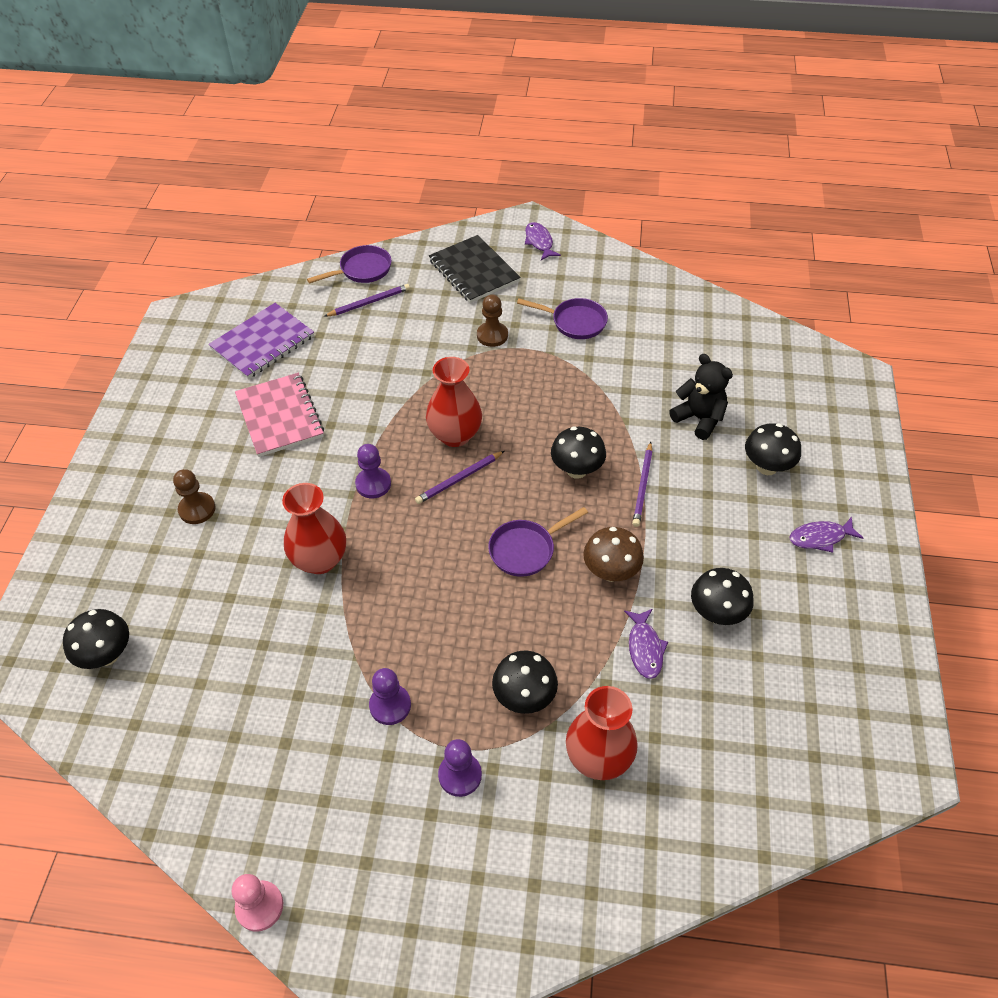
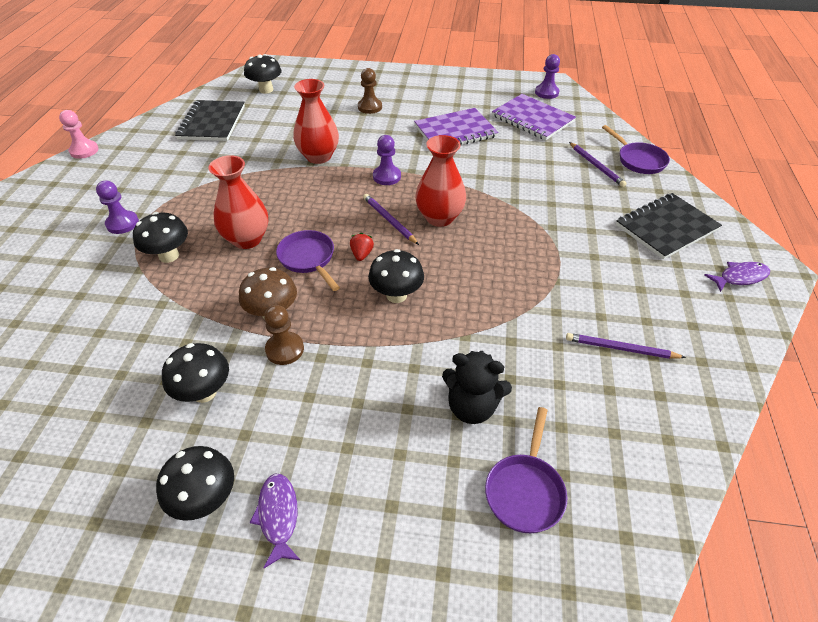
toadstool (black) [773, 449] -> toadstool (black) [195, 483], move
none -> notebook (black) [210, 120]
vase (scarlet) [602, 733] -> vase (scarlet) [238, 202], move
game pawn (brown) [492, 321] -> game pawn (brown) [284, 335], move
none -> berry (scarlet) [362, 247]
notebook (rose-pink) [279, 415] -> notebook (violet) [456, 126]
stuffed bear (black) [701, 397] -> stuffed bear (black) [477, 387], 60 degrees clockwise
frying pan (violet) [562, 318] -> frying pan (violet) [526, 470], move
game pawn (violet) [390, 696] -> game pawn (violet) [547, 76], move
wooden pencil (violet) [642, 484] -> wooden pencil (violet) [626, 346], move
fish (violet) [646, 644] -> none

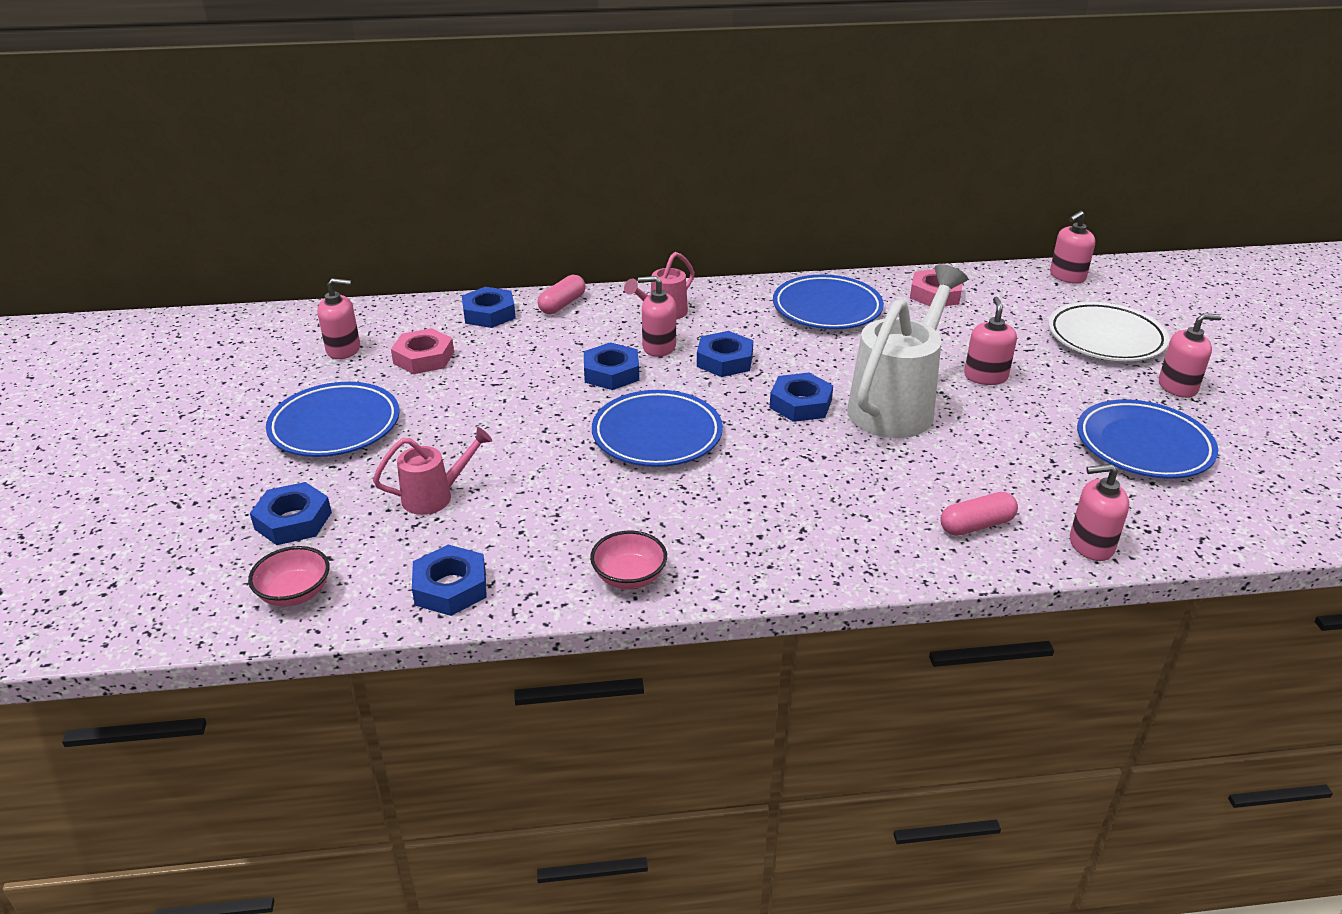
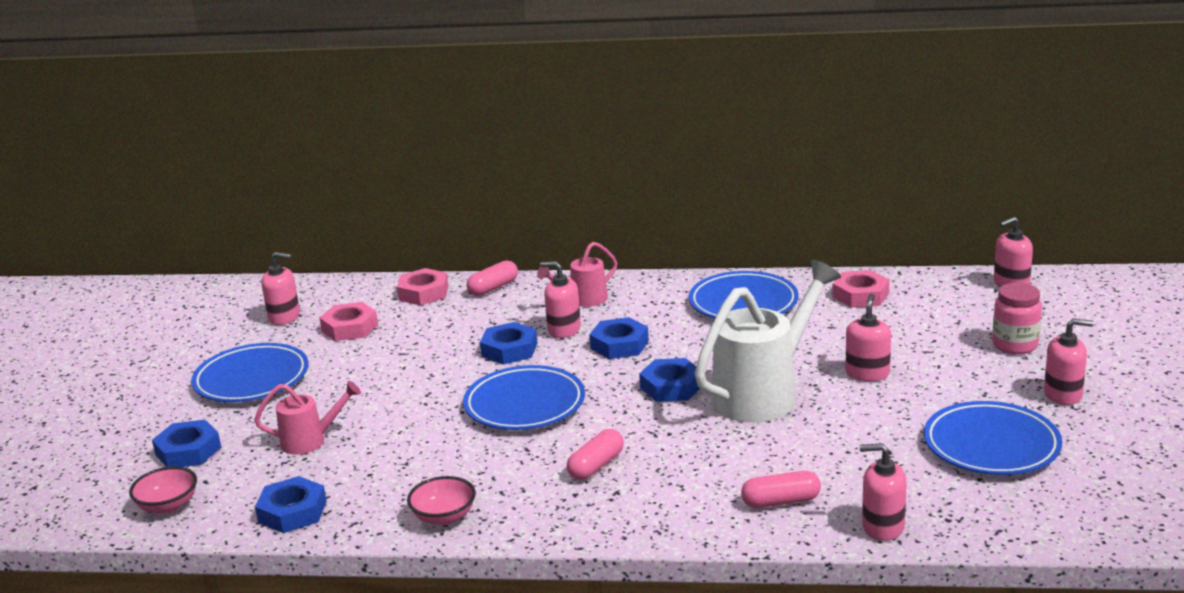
hexagon nut (royal blue) [489, 307] -> hexagon nut (rose-pink) [422, 286]
none -> pill shape (rose-pink) [595, 454]
dinner plate (white) [1108, 331] -> jam jar (rose-pink) [1017, 318]

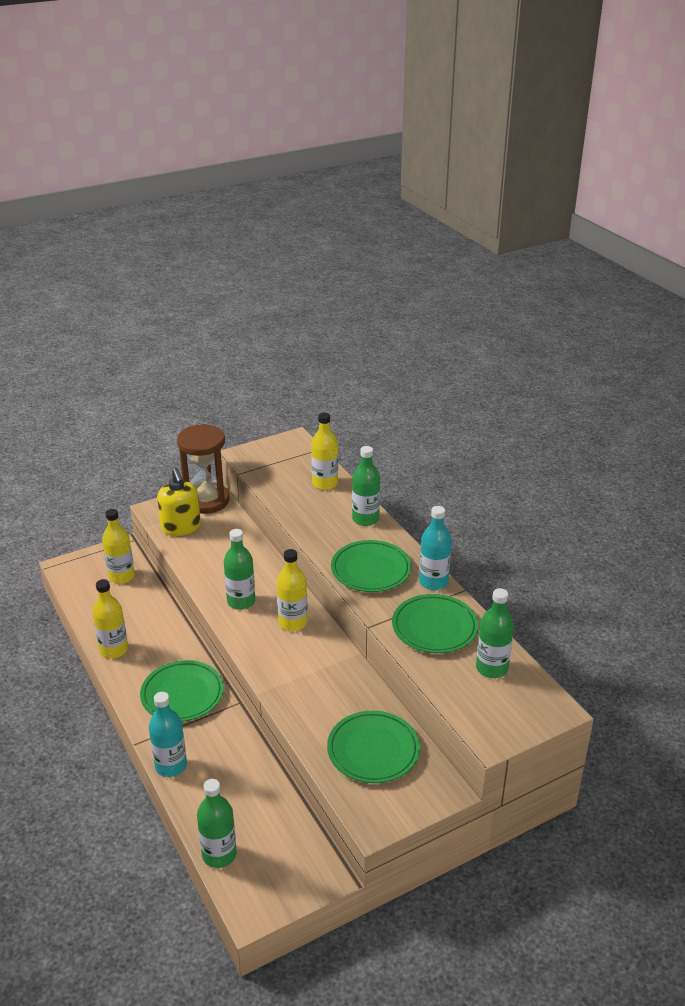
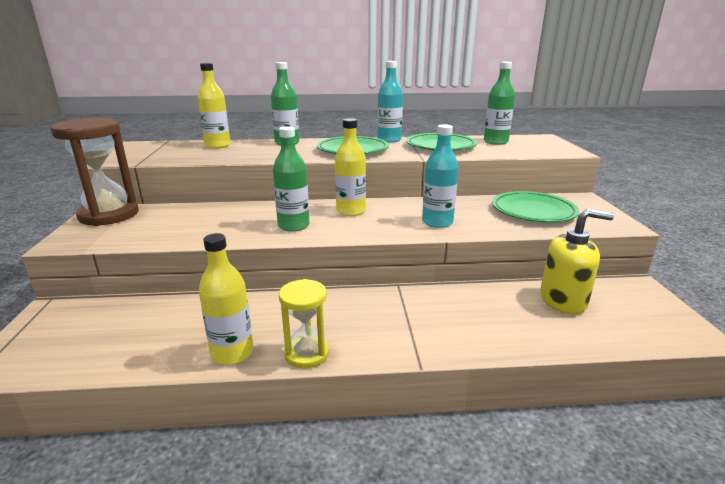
none -> sandglass (yellow) [304, 324]
bottle (teal) [168, 734] -> bottle (teal) [440, 176], move
soap pump (yellow) [179, 502] -> soap pump (yellow) [577, 261], move
bottle (yellow) [118, 546] -> none
dinner plate (leaf-green) [182, 691] -> none
bottle (leaf-green) [217, 823] -> none

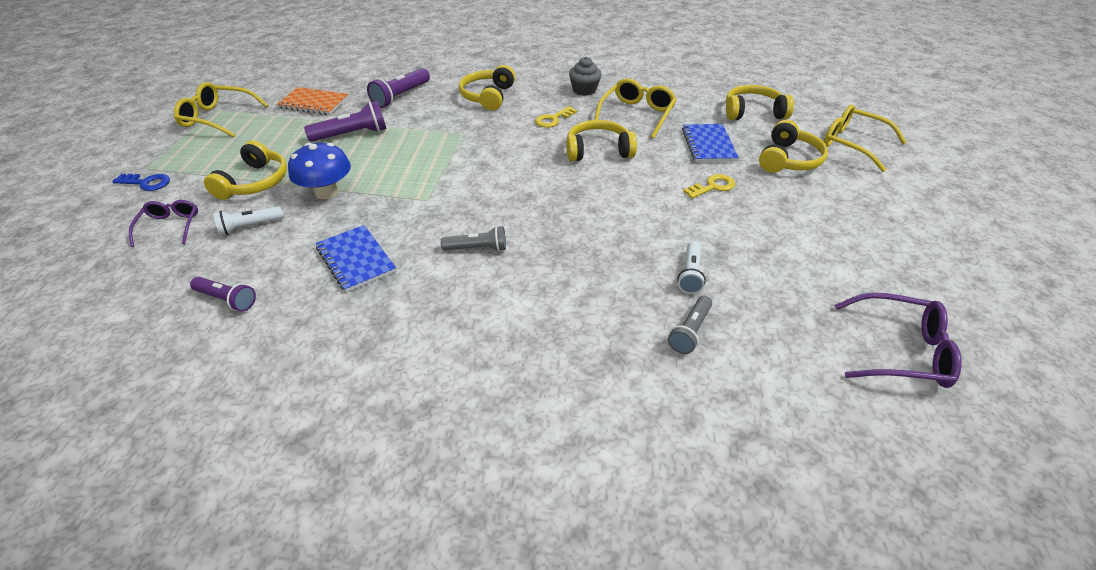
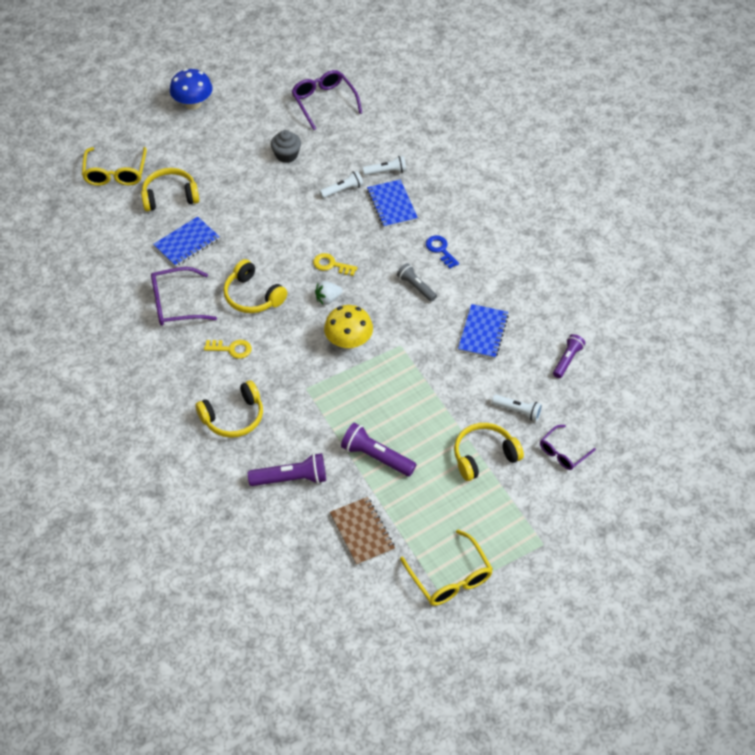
eyeglasses (yellow) [635, 108] -> eyeglasses (violet) [184, 296]
toadstool (royal blue) [319, 171] -> toadstool (royal blue) [191, 89], move
muffin (ash-grey) [585, 76] -> muffin (ash-grey) [286, 146], move
key (yellow) [709, 186] -> key (yellow) [335, 264], move
none -> berry (white) [328, 293]
none -> toadstool (yellow) [348, 327]
notebook (orange-coloured) [313, 101] -> notebook (brown) [362, 531]
pocket torch (ash-grey) [690, 325] -> pocket torch (white) [384, 165]
none -> notebook (royal blue) [392, 203]
key (royal blue) [141, 182] -> key (royal blue) [442, 251], move
pocket torch (violet) [223, 294] -> pocket torch (violet) [569, 356], 45 degrees clockwise
headset (yellow) [760, 102] -> none

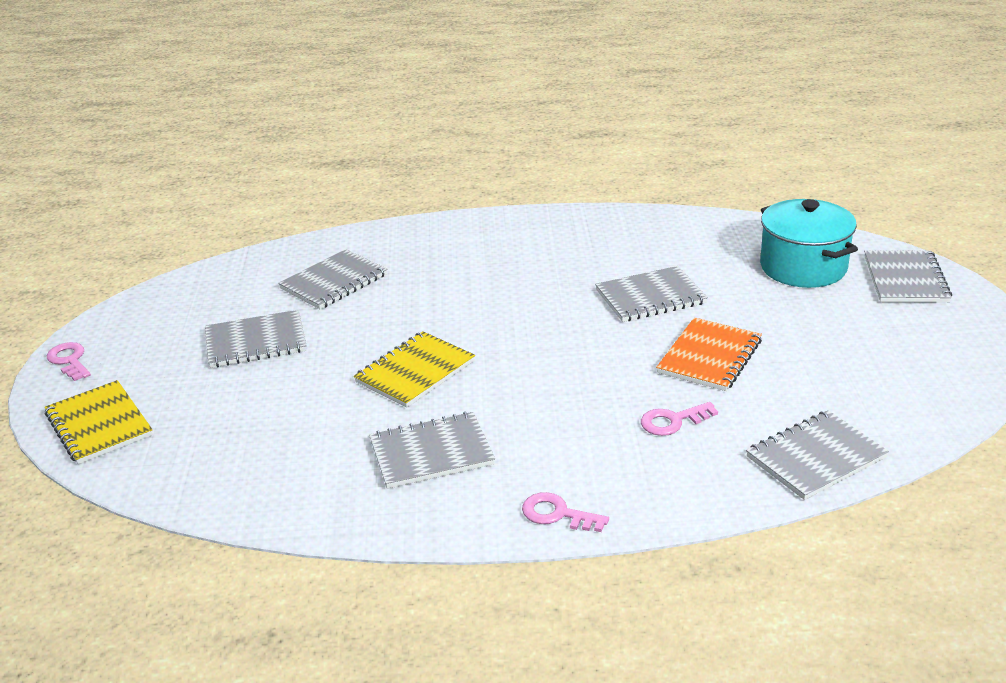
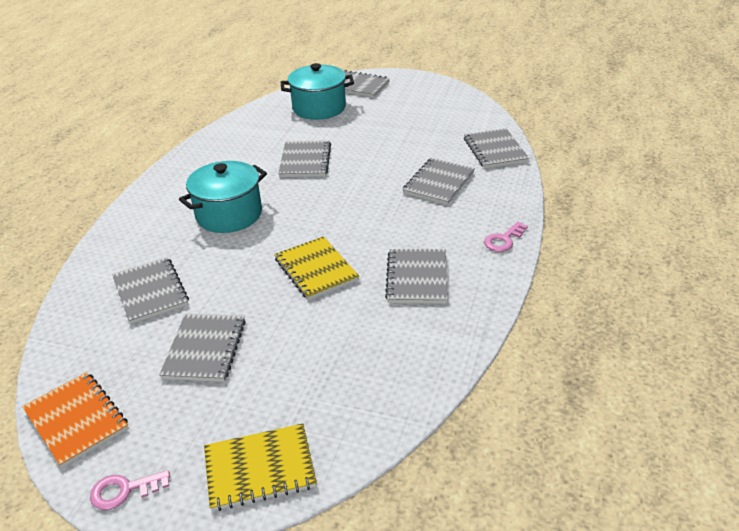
notebook (orange-coloured) [709, 354] -> notebook (orange-coloured) [75, 420], move
none -> cooking pot (teal) [223, 197]
key (rose-pink) [679, 419] -> notebook (ash-grey) [438, 181]

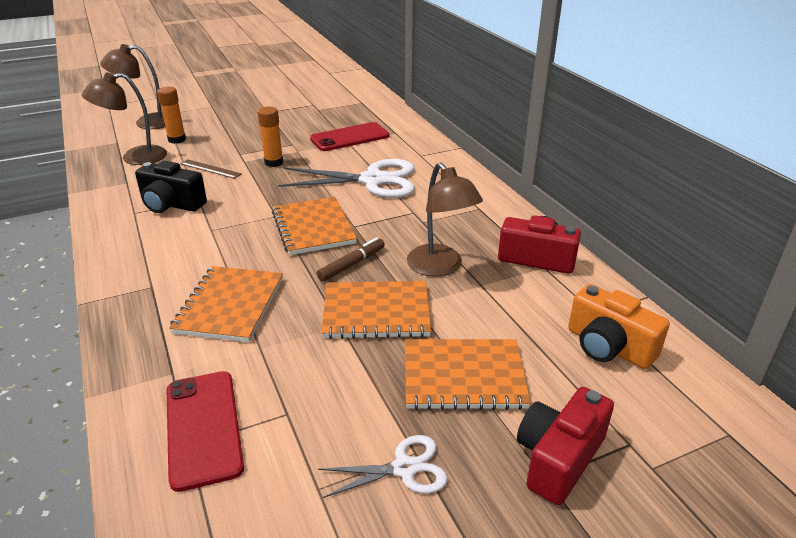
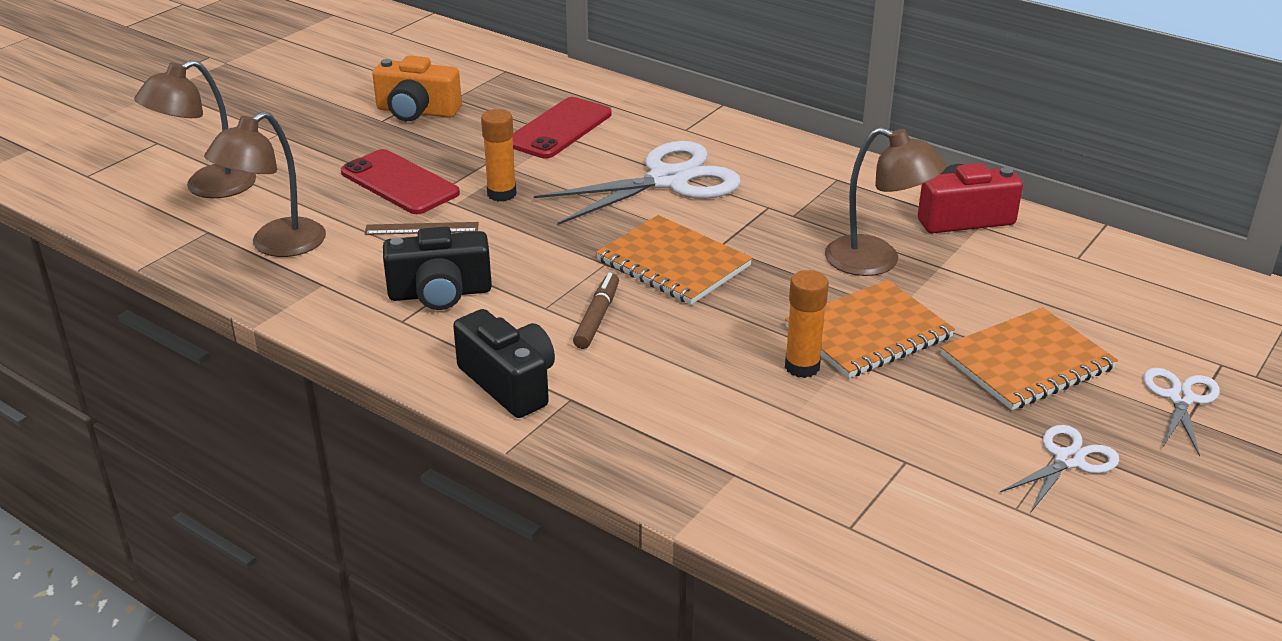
phone (scarlet) [205, 431] -> phone (scarlet) [400, 181], move
photo camera (orange-coloured) [619, 326] -> photo camera (orange-coloured) [417, 88], move
none -> photo camera (black) [504, 363]
marker (brown) [351, 259] -> marker (brown) [596, 311], move
stick of glue (orange-coloured) [171, 115] -> stick of glue (orange-coloured) [807, 324], move
photo camera (scarlet) [565, 446] -> shears (white) [1181, 412]
notebook (orange-coloured) [226, 304] -> none

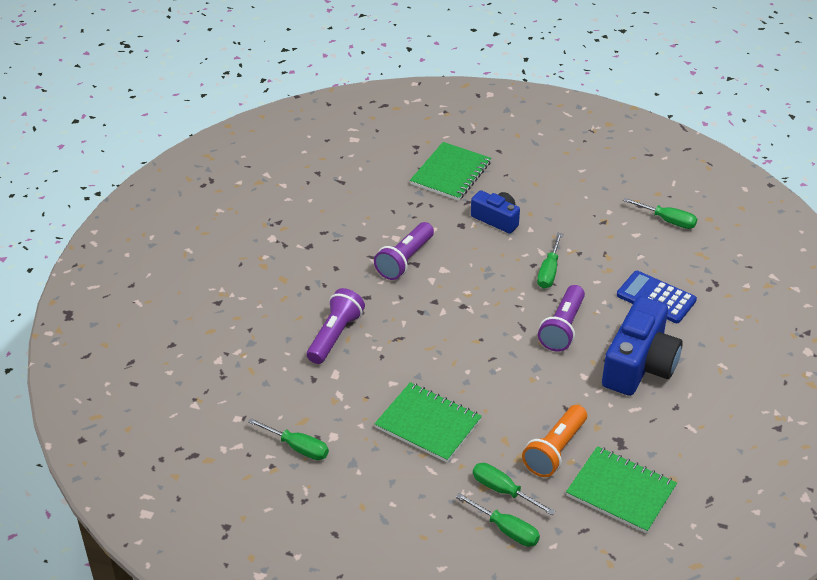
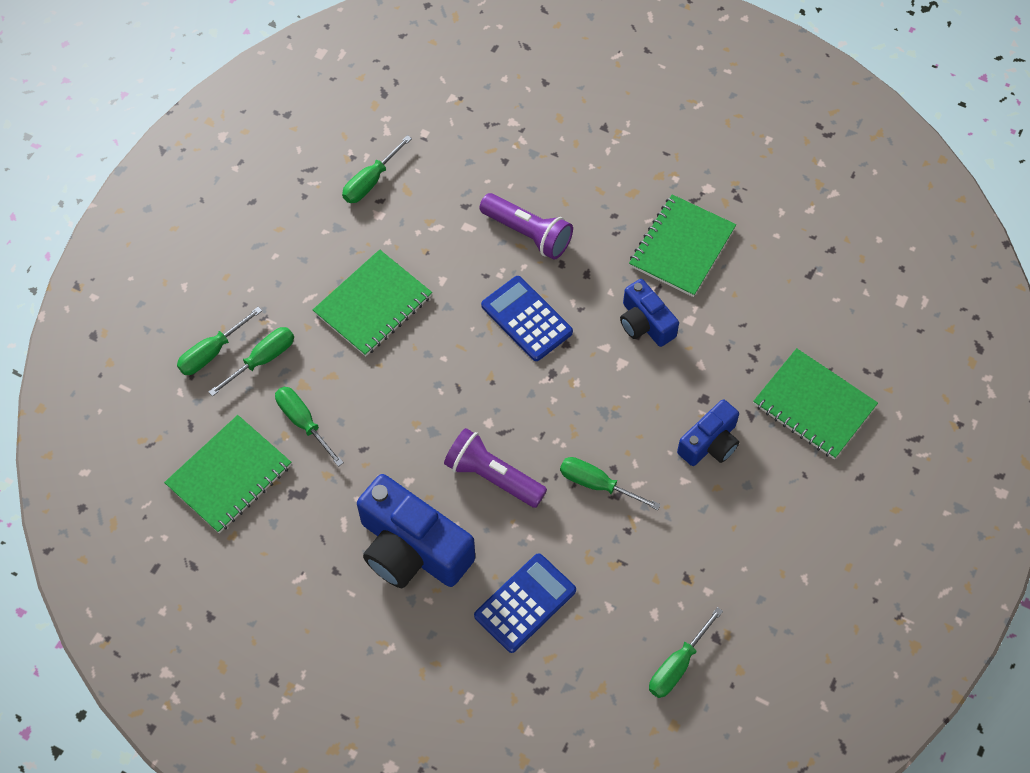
pocket torch (orange-coloured) [554, 441] -> hand screwdriver (leaf-green) [309, 427]
none -> calculator (royal blue) [527, 318]
pocket torch (violet) [404, 251] -> photo camera (royal blue) [649, 313]
none -> notebook (leaf-green) [682, 245]

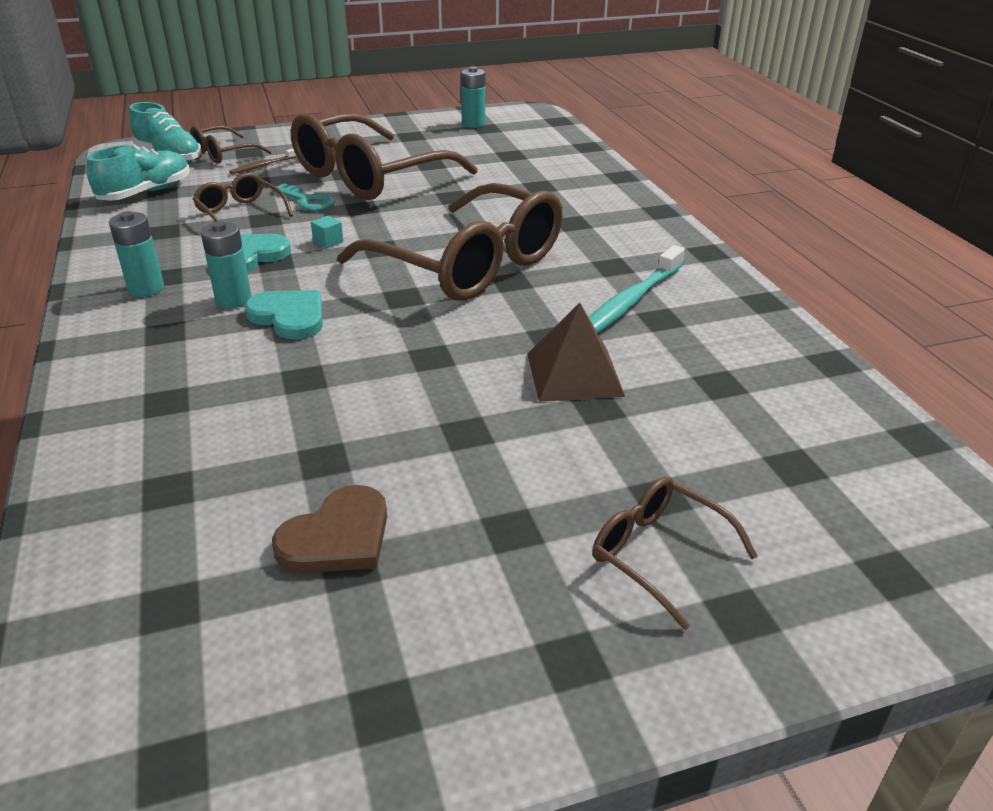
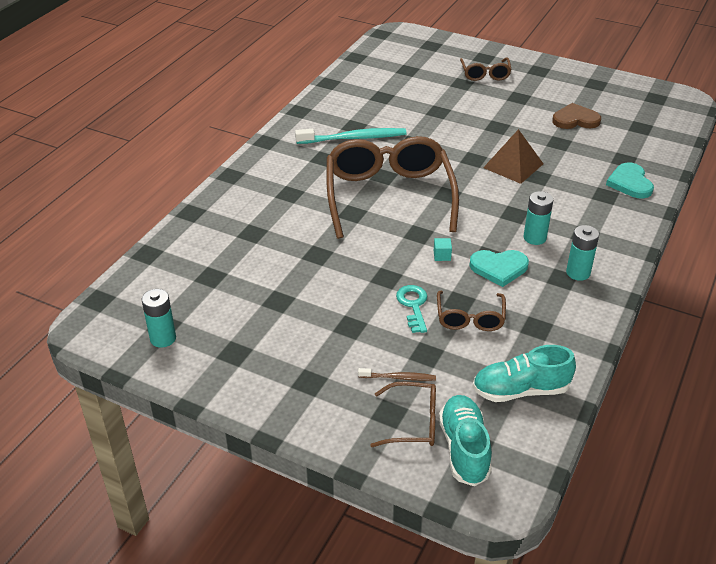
pyramid (brown) [576, 352] -> pyramid (brown) [513, 156], move
love heart (teal) [284, 315] -> love heart (teal) [630, 180], move
eyeglasses (brown) [384, 156] -> none

